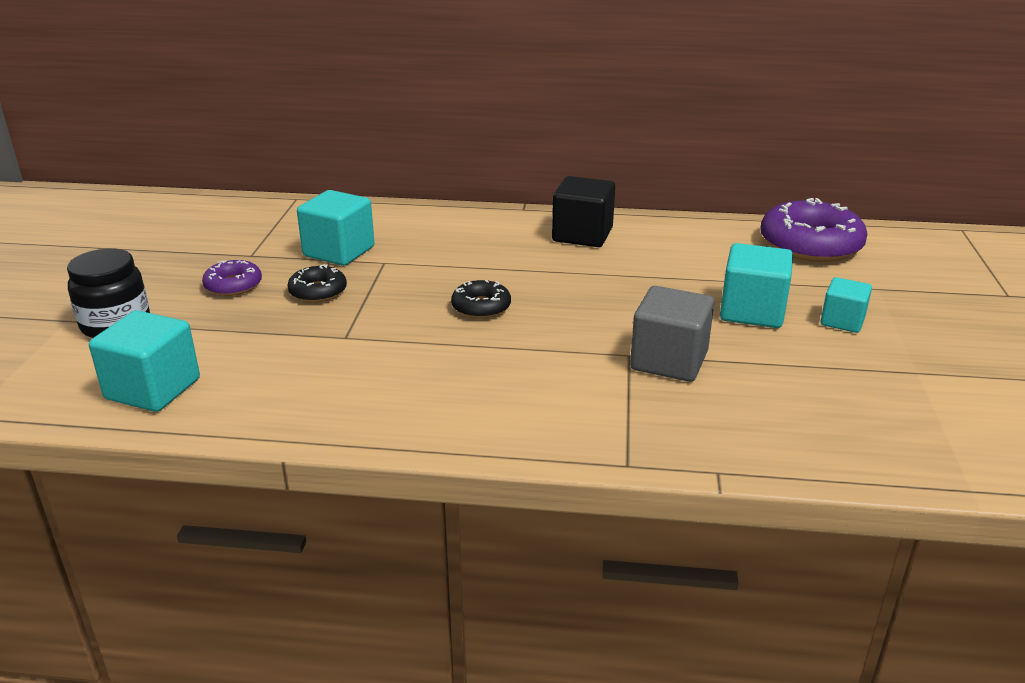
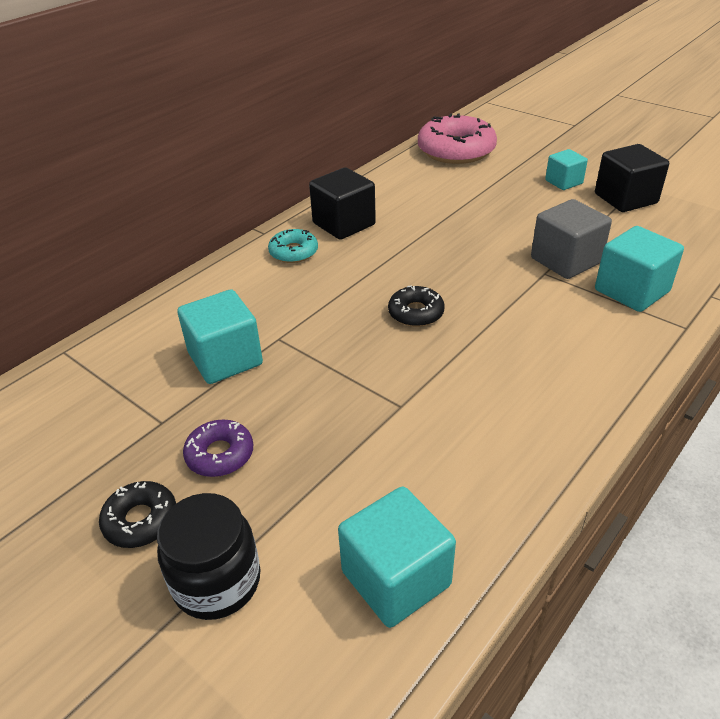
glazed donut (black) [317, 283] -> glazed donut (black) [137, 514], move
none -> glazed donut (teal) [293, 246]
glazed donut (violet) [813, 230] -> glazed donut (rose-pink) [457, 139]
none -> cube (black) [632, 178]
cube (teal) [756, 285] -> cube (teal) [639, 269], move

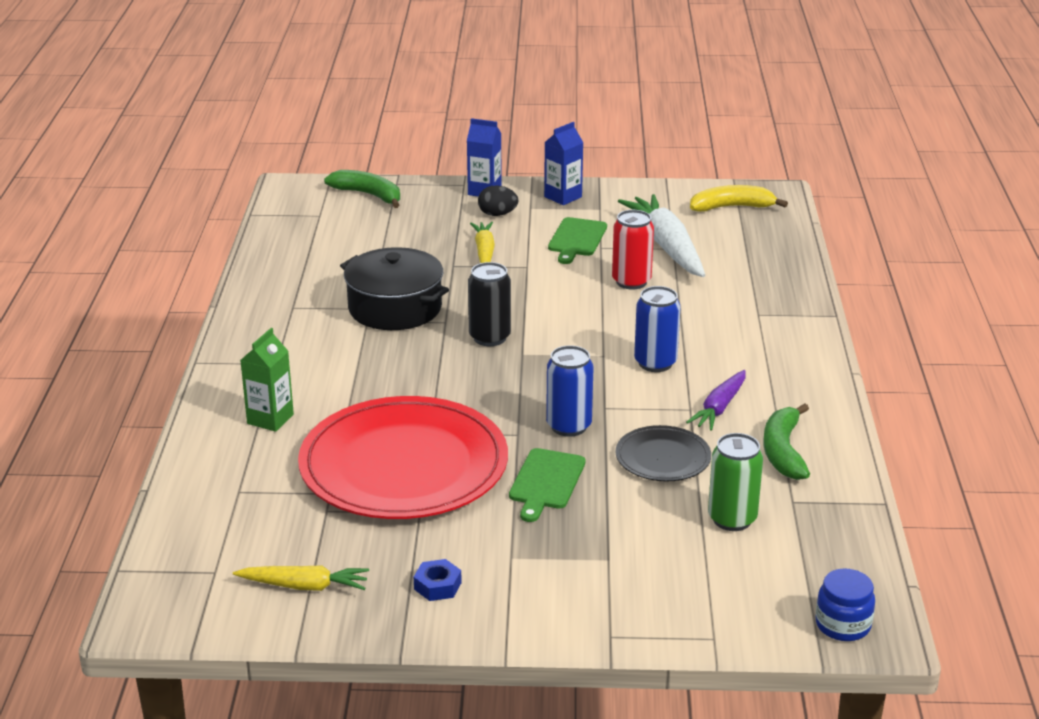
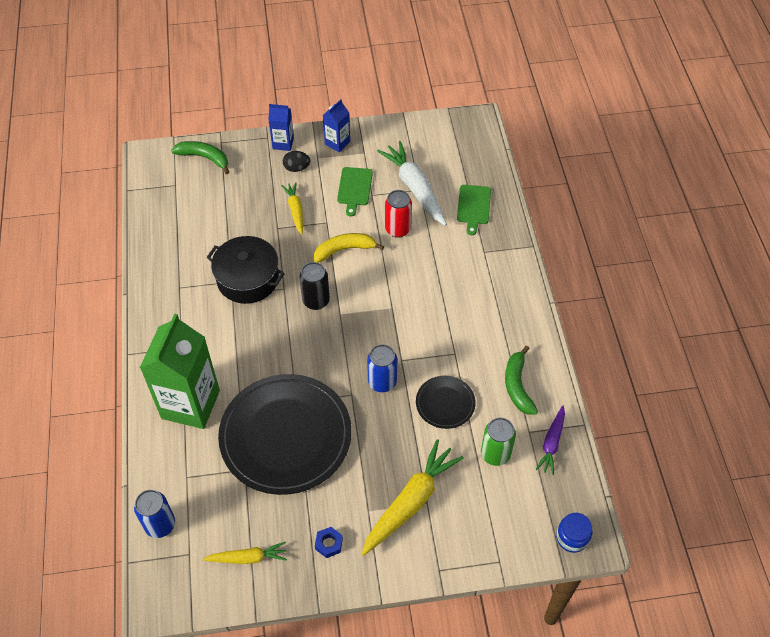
tin (royal blue) [657, 329] -> tin (royal blue) [154, 514], move
carton (leaf-green) [267, 380] -> carton (leaf-green) [180, 371], x2.08
dinner plate (scarlet) [403, 457] -> dinner plate (black) [285, 434]
toy banana (yellow) [739, 198] -> toy banana (yellow) [349, 248], move
none -> carrot (yellow) [412, 497]
cutting board (leaf-green) [547, 485] -> cutting board (leaf-green) [474, 210], move
carrot (violet) [716, 400] -> carrot (violet) [550, 440], move

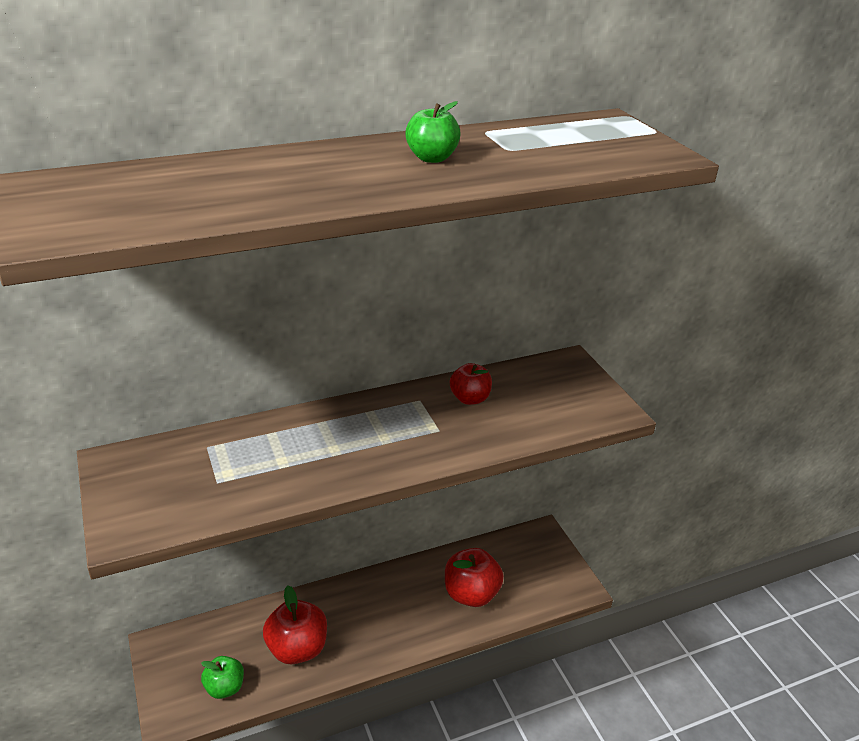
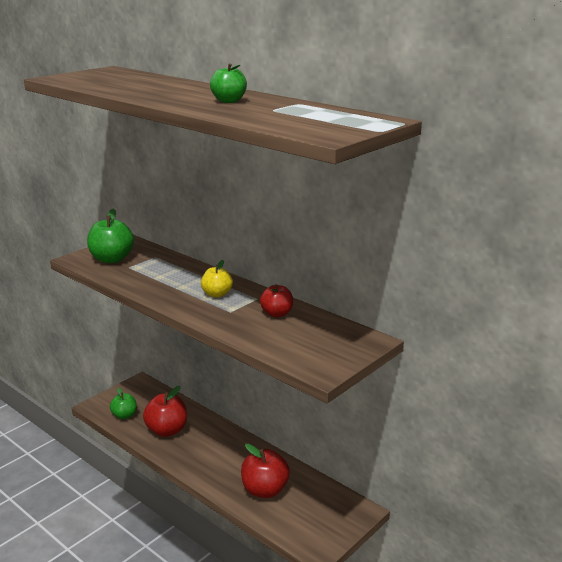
none -> apple fruit (leaf-green) [110, 236]
none -> apple fruit (yellow) [217, 279]

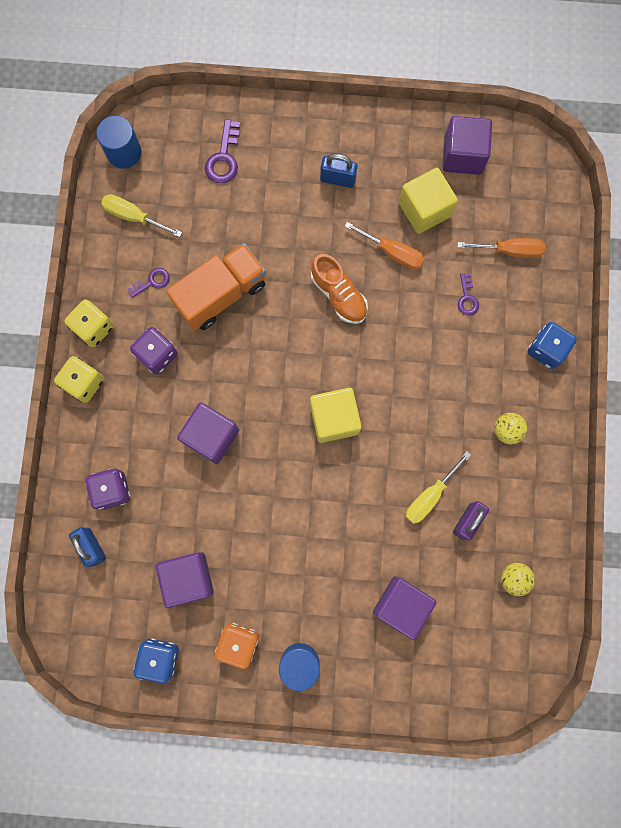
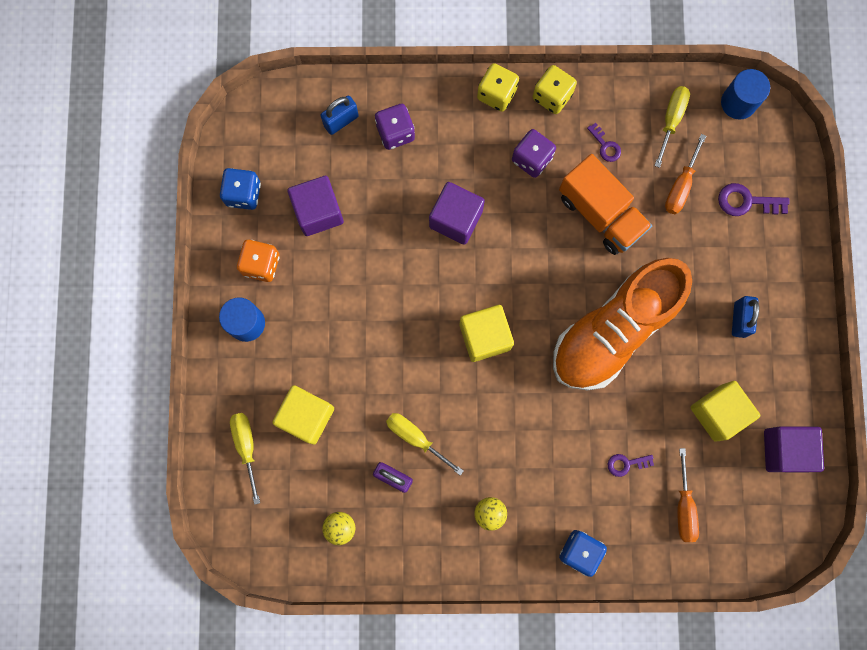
none -> hand screwdriver (yellow) [245, 459]
cube (violet) [404, 608] -> cube (yellow) [303, 415]
sneaker (orange-coloured) [339, 289] -> sneaker (orange-coloured) [622, 324], x2.04
hand screwdriver (orange-coloured) [384, 246] -> hand screwdriver (orange-coloured) [685, 174], move

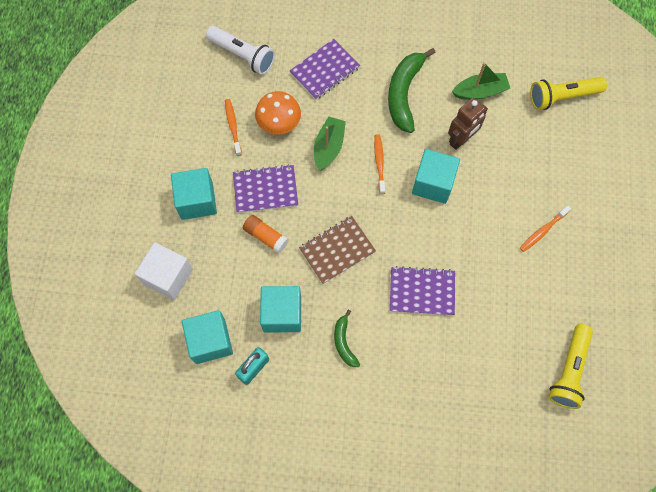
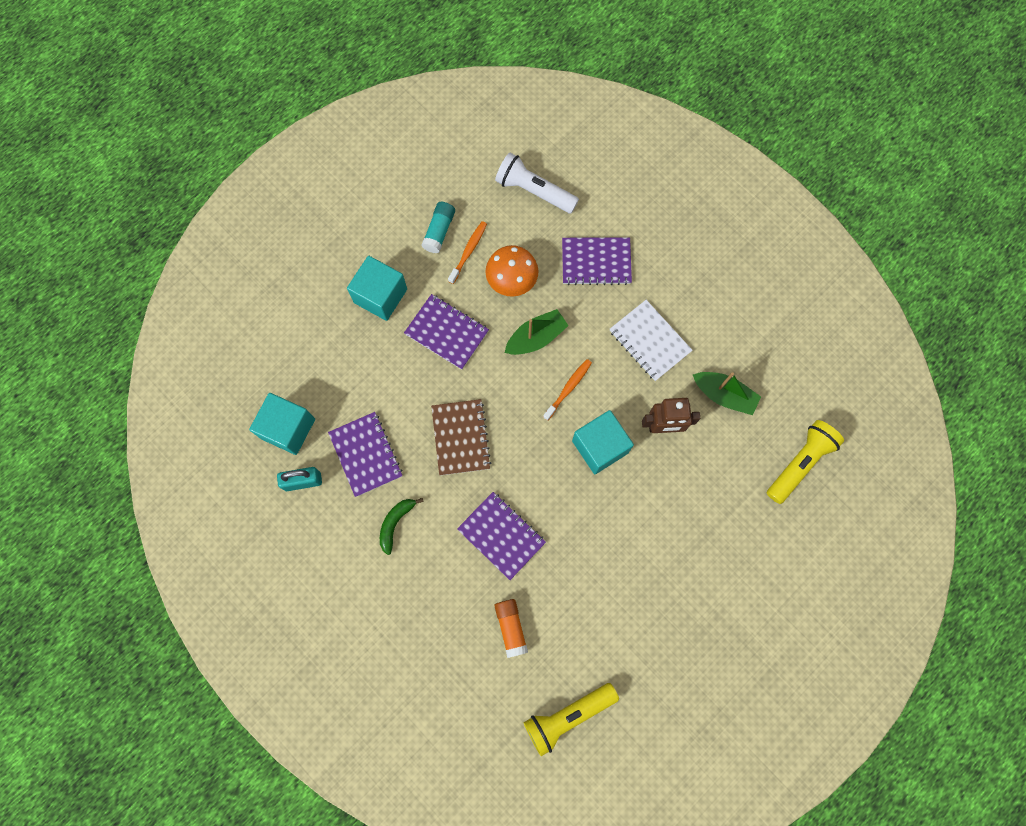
cube (teal) [280, 309] -> notebook (violet) [365, 454]
none -> stick of glue (teal) [438, 228]
notebook (brown) [337, 250] -> notebook (brown) [461, 437], 75 degrees clockwise
pocket torch (white) [240, 50] -> pocket torch (white) [537, 182], 135 degrees clockwise
stick of glue (orange-coloured) [266, 234] -> stick of glue (orange-coloured) [511, 628], move
toy banana (leaf-green) [412, 90] -> notebook (white) [651, 340]
pocket torch (yellow) [568, 93] -> pocket torch (yellow) [805, 462], 105 degrees clockwise
cube (white) [164, 271] -> none
dental brush (orange-coloured) [545, 228] -> none

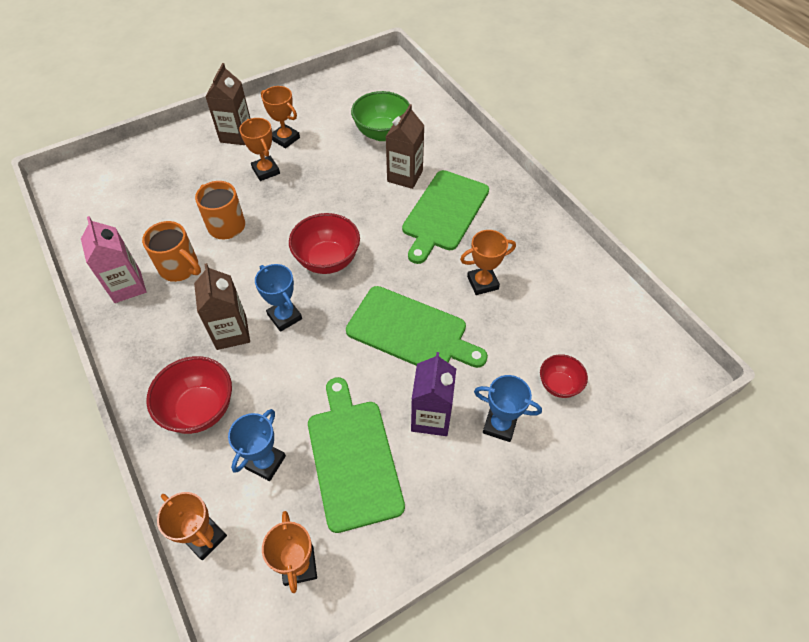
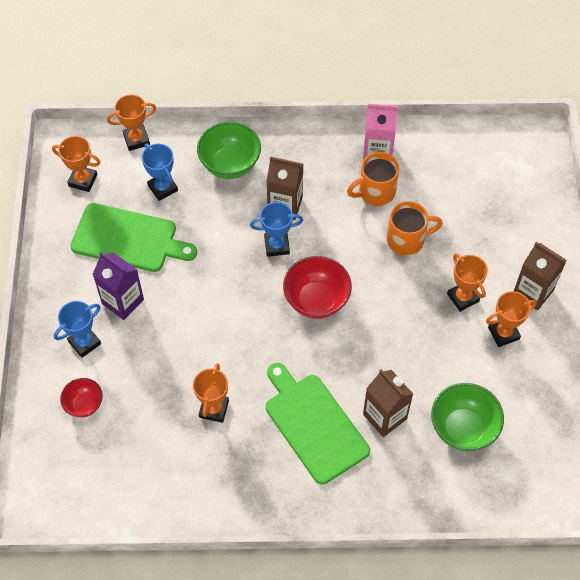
deep dish (scarlet) [189, 395] -> deep dish (leaf-green) [229, 150]
trophy (orange-coloured) [259, 149] -> trophy (orange-coloured) [467, 282], 60 degrees clockwise
cutting board (leaf-green) [417, 327] -> none

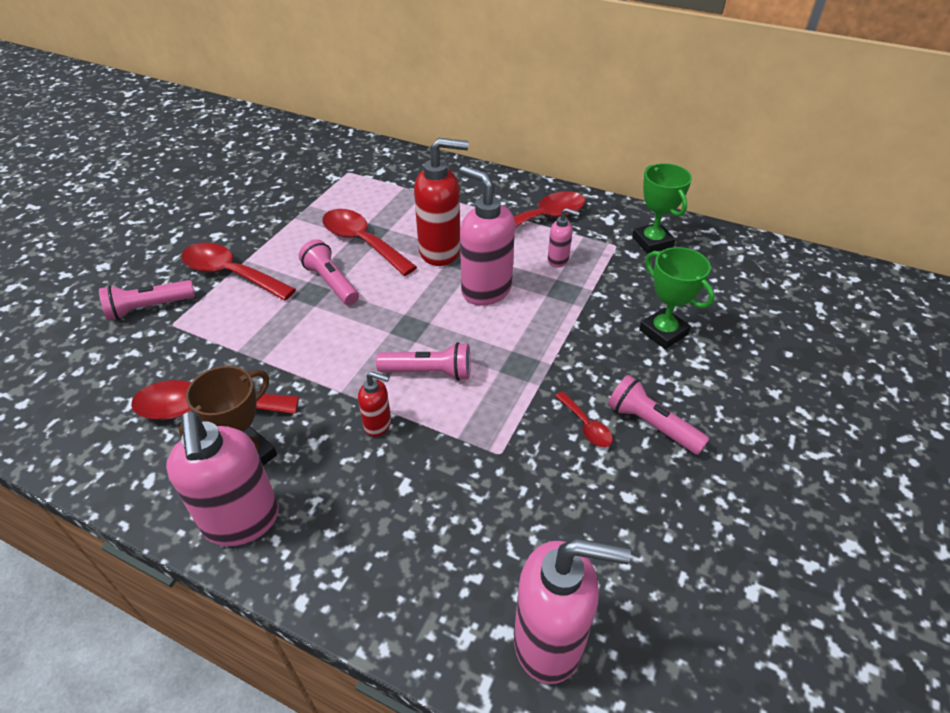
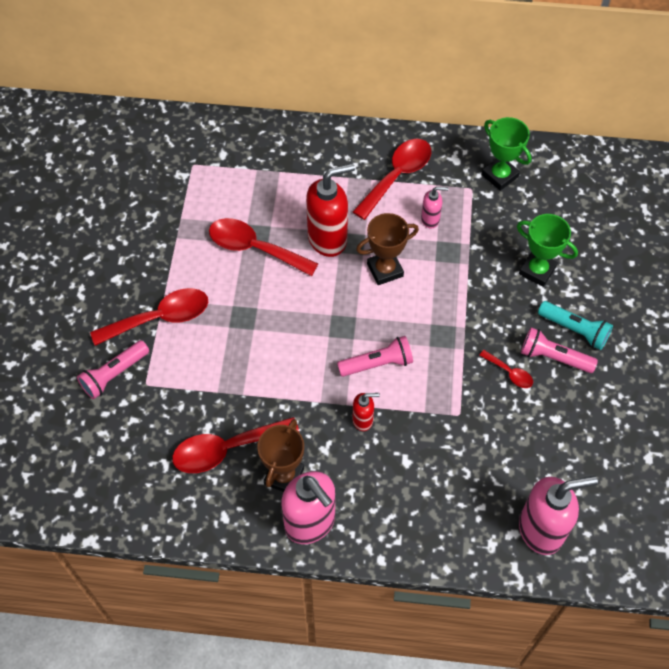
spoon (scarlet) [238, 271] -> spoon (scarlet) [149, 317], 150 degrees clockwise
soap pump (rose-pink) [487, 236] -> trophy (brown) [387, 249]
none -> pocket torch (teal) [575, 325]
pocket torch (rose-pink) [329, 272] -> none

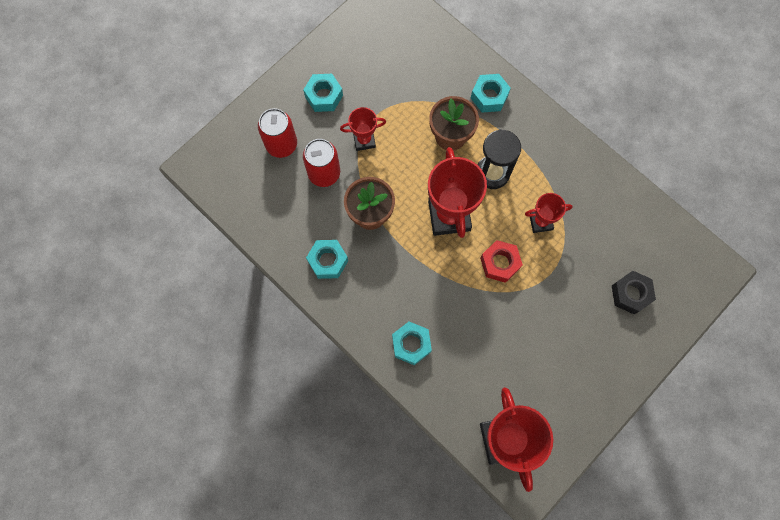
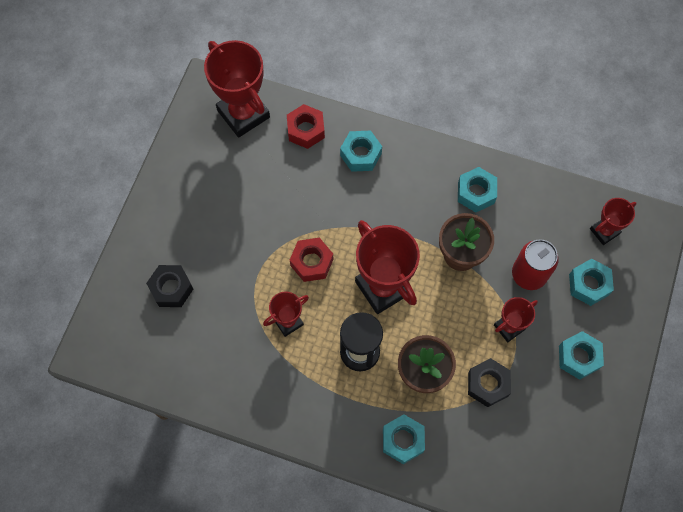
none -> hexagon nut (scarlet) [306, 126]
none -> hexagon nut (black) [489, 382]
tin (scarlet) [277, 133] -> hexagon nut (teal) [591, 282]
none -> trophy (scarlet) [613, 221]

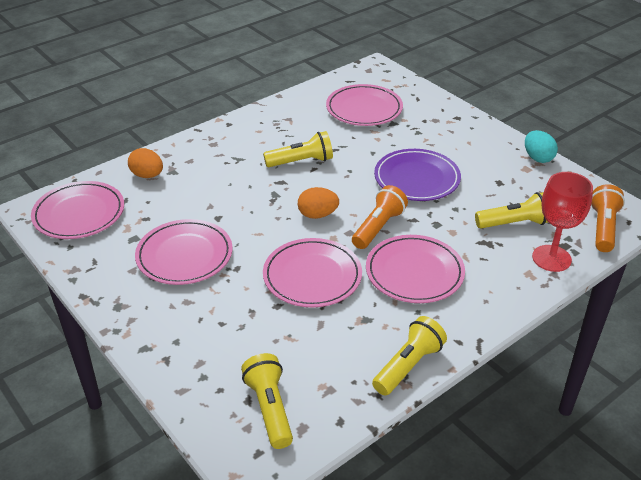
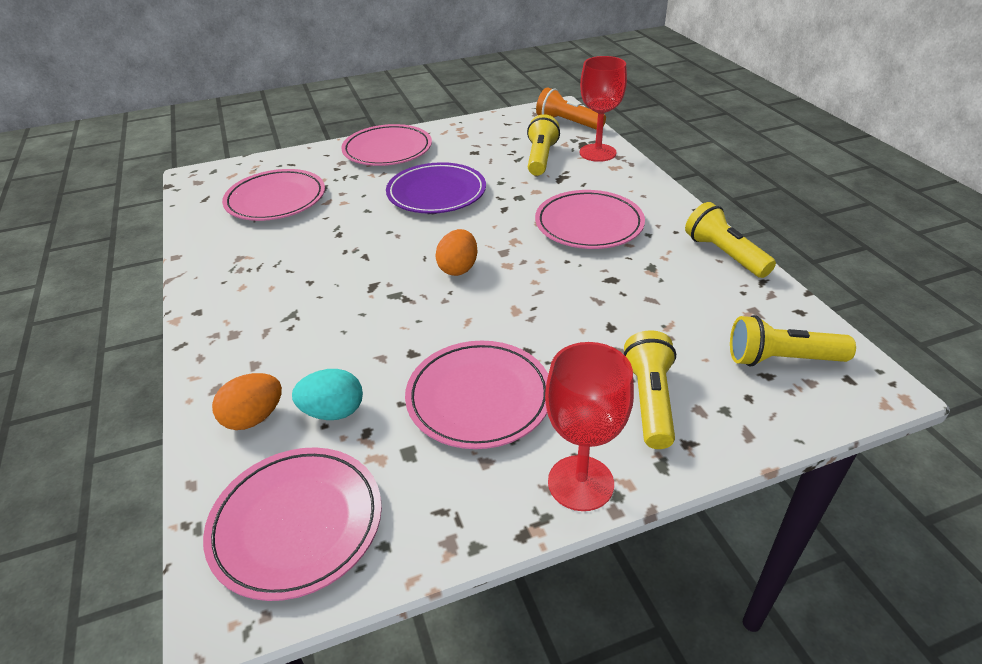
egg (teal) [541, 146] -> egg (teal) [327, 394], move
dinner plate (rose-pink) [312, 273] -> dinner plate (rose-pink) [386, 145], move
none -> chalice (scarlet) [589, 426]
pocket torch (yellow) [298, 149] -> pocket torch (yellow) [650, 389], move
pocket torch (orange-coloured) [380, 217] -> none

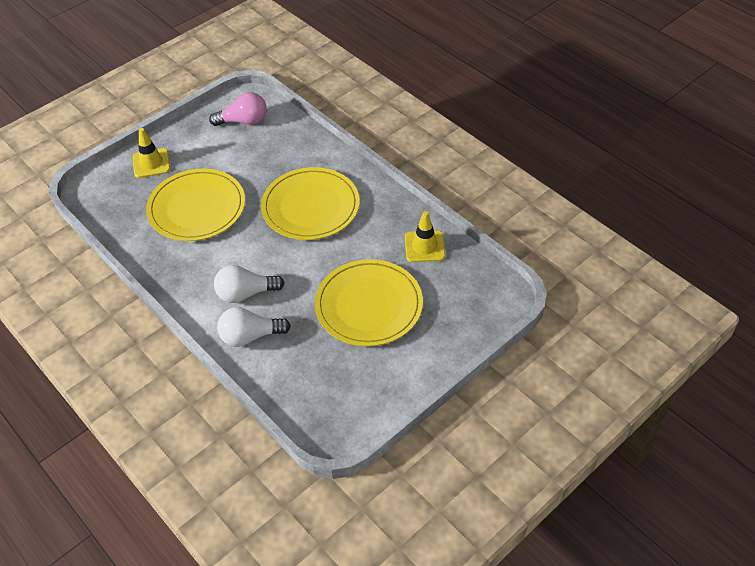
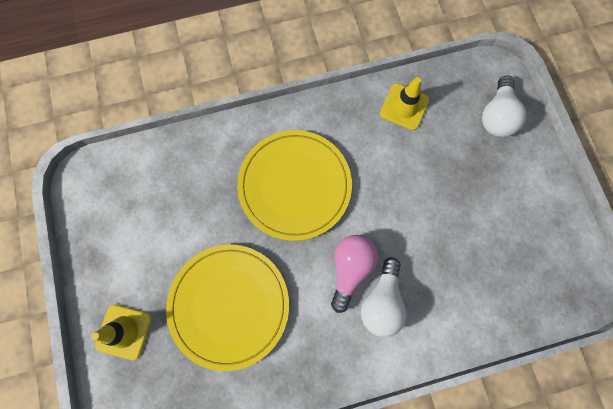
lightbulb (rose-pink) [238, 109] -> lightbulb (rose-pink) [354, 274], move
lightbulb (white) [254, 327] -> lightbulb (white) [504, 106], move
dinner plate (yellow) [369, 303] -> none

